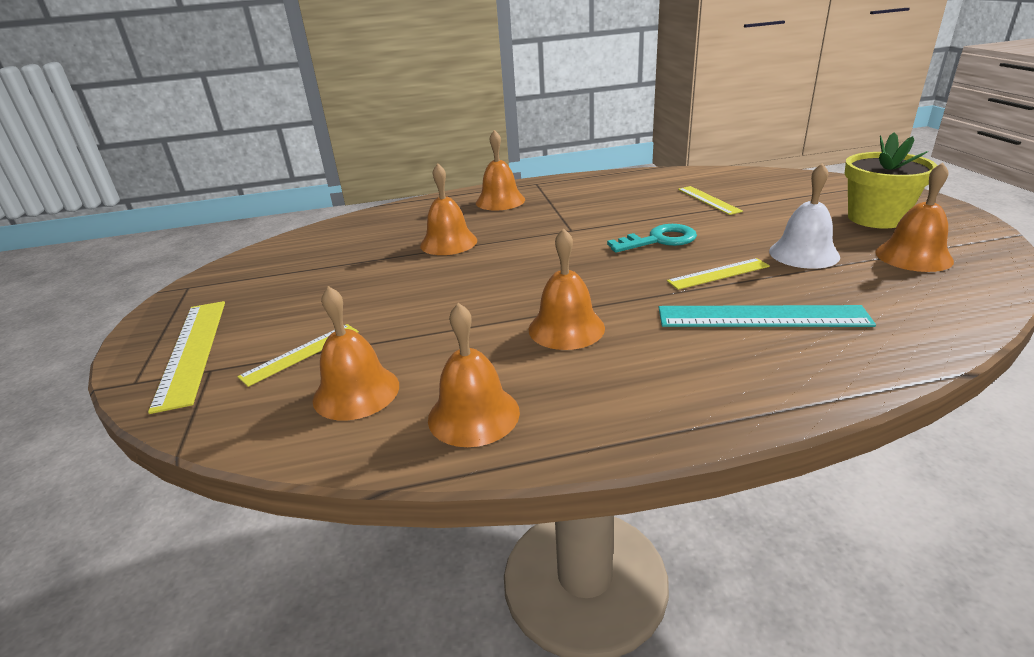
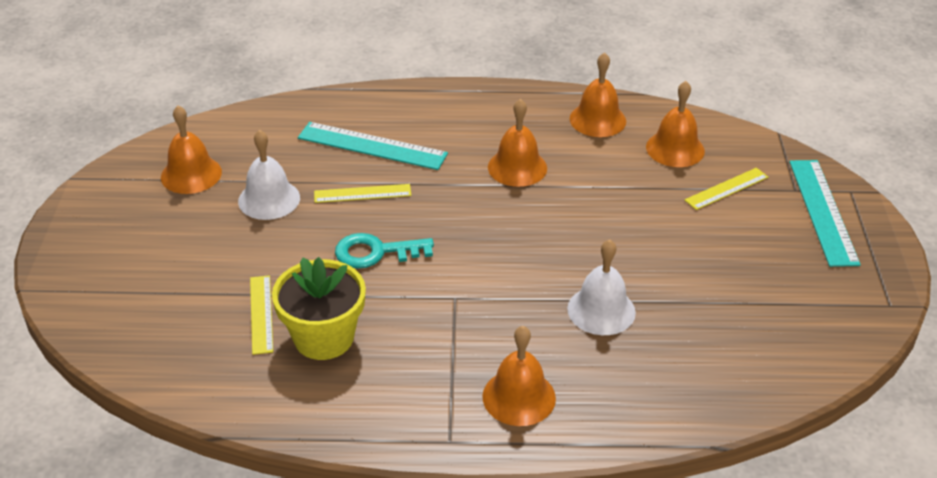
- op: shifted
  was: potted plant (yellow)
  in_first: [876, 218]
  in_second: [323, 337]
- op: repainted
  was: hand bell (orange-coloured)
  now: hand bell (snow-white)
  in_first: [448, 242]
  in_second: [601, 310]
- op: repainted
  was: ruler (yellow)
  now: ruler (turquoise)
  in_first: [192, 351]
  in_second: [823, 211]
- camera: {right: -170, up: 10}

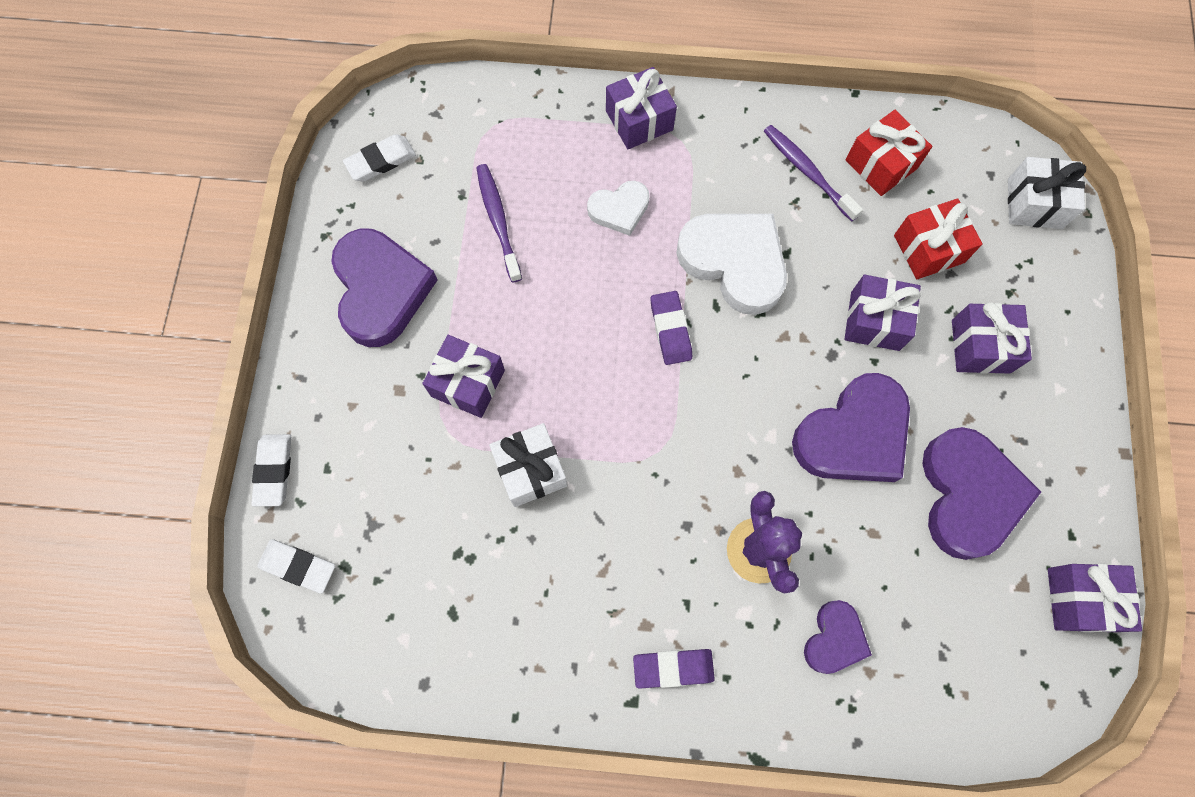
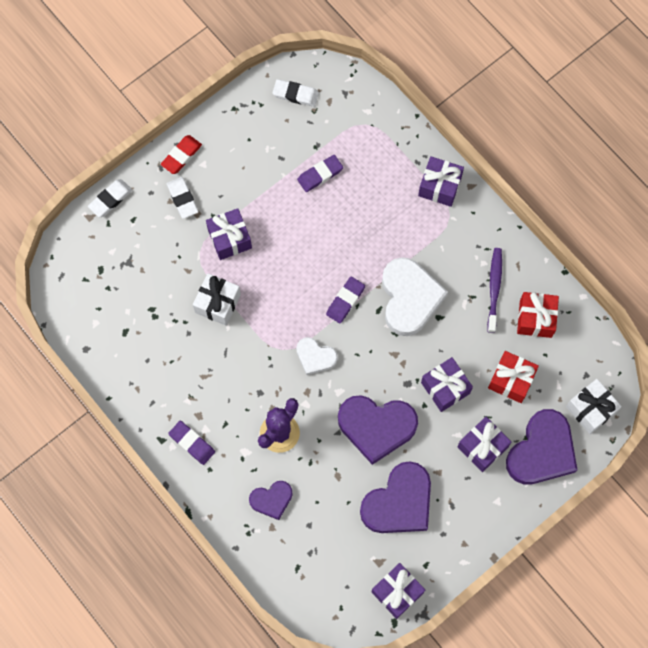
- op: swapped
  was: dental brush (purple)
  now: eraser (purple)
  in_first: [498, 221]
  in_second: [320, 175]
- op: shifted
  was: heart shape (snow-white)
  in_first: [619, 209]
  in_second: [315, 357]
- op: shifted
  was: heart shape (purple)
  in_first: [381, 290]
  in_second: [542, 451]
- op: shifted
  was: eraser (snow-white)
  in_first: [298, 566]
  in_second: [182, 199]
- op: new
  now: eraser (red)
  in_second: [181, 156]
- camera: {right: 45, up: 0}

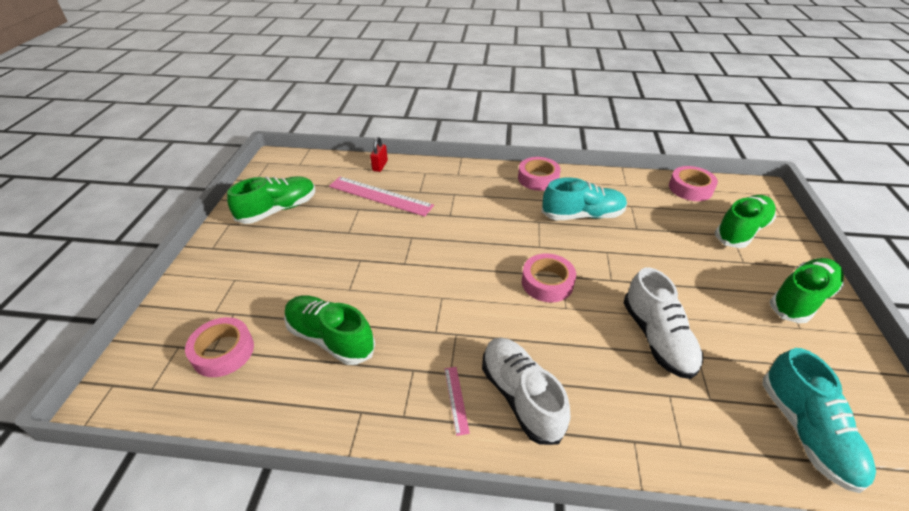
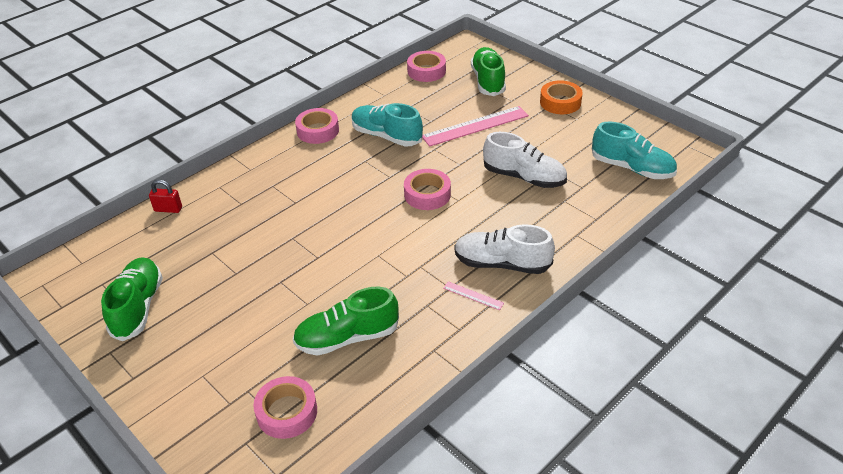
- op: rotated
  was: lock (red)
  in_first: [380, 166]
  in_second: [168, 209]
  clockwise: -45
- op: shifted
  was: ruler (rose-pink)
  in_first: [380, 196]
  in_second: [475, 126]
- op: rotated
  was: lace-up shoe (turquoise)
  in_first: [582, 215]
  in_second: [386, 136]
  clockwise: -90
- op: swapped
  was: lace-up shoe (leaf-green)
  now: sticky tape (orange-coloured)
  in_first: [800, 299]
  in_second: [560, 102]
- camera: {right: -50, up: 0}

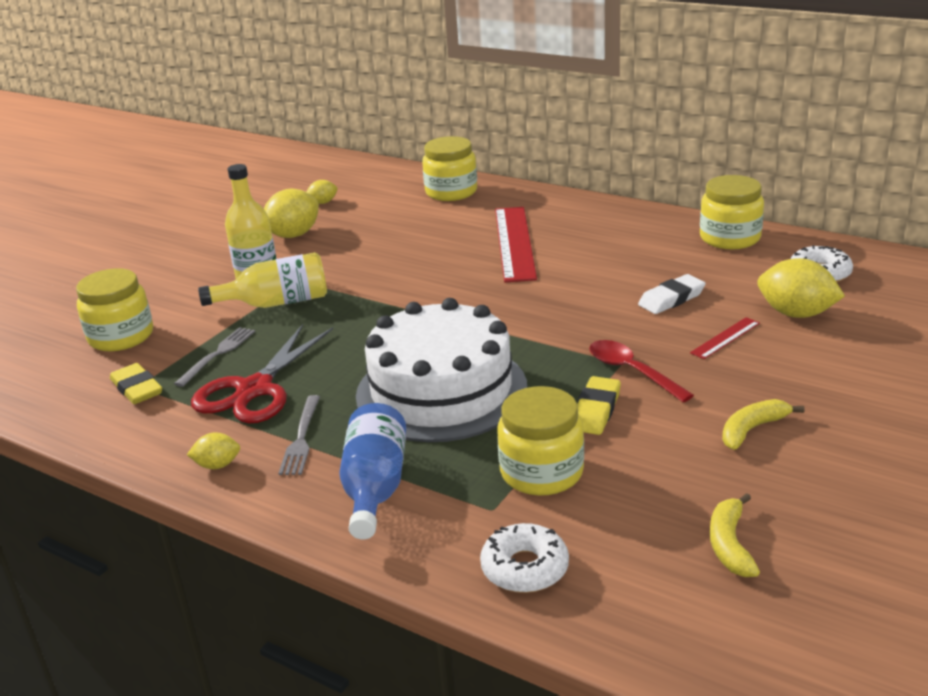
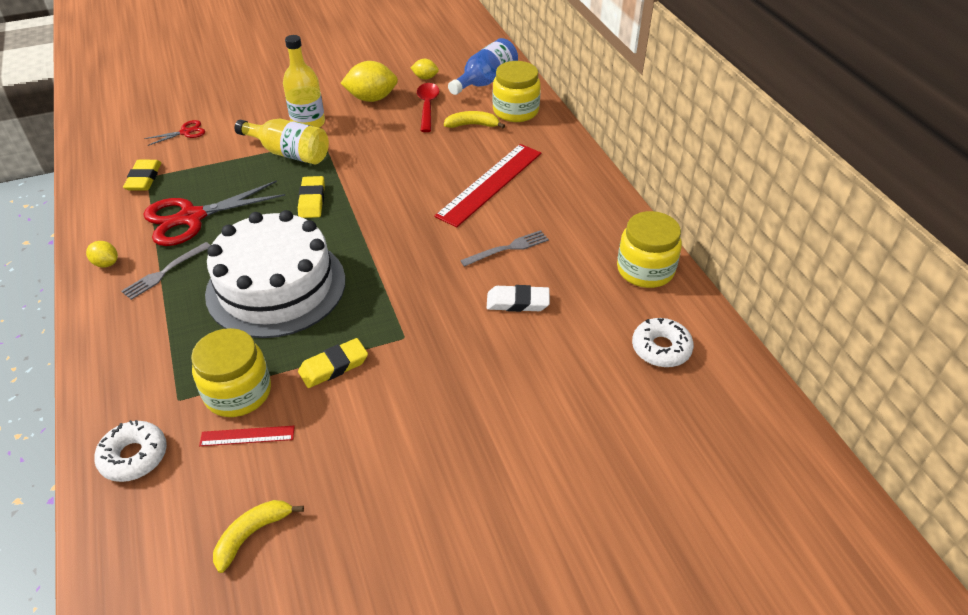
- op: gone
  was: lemon (yellow)
  in_first: [796, 314]
- op: swapped
  was: jam jar (yellow)
  now: shears (red)
  in_first: [121, 336]
  in_second: [185, 132]
- op: shifted
  was: ruler (red)
  in_first: [725, 338]
  in_second: [247, 436]
- op: shifted
  was: dinner fork (ash-grey)
  in_first: [218, 354]
  in_second: [508, 248]
- op: shifted
  was: teaspoon (red)
  in_first: [631, 371]
  in_second: [427, 106]
- op: shifted
  was: toy banana (yellow)
  in_first: [752, 429]
  in_second: [472, 125]
- op: shifted
  was: flask (royal blue)
  in_first: [374, 488]
  in_second: [485, 81]
- op: new
  now: eraser (yellow)
  in_second: [312, 200]
- camera: {right: 35, up: 15}

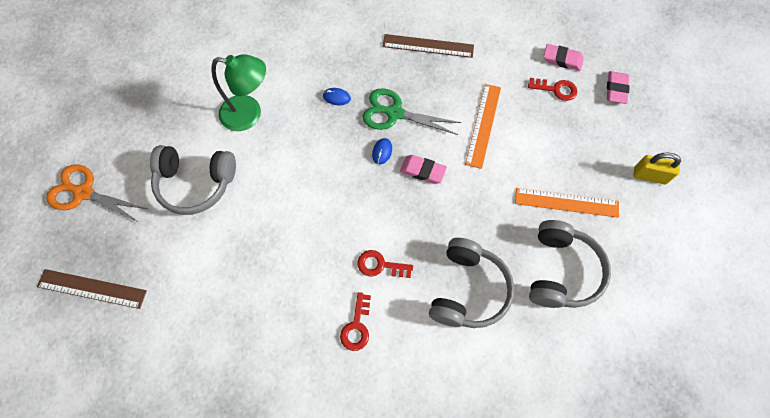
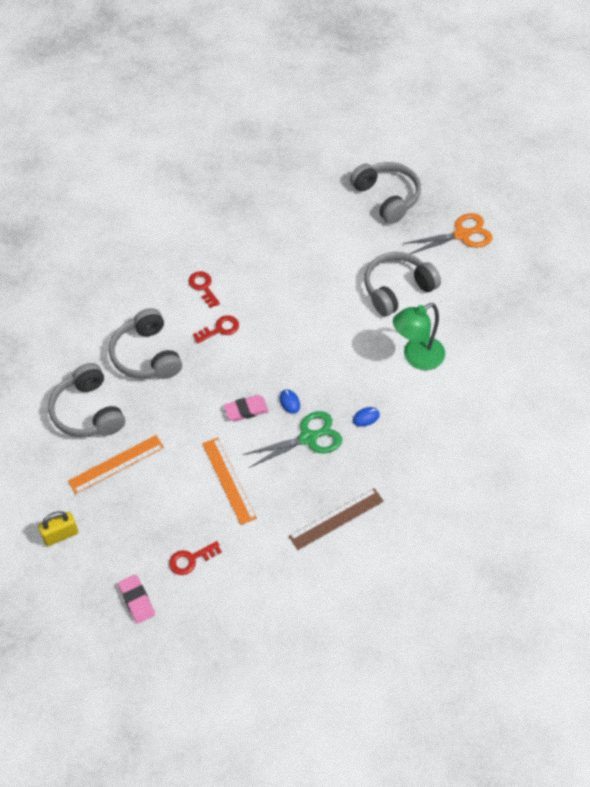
- op: gone
  was: eraser (rose-pink)
  in_first: [562, 59]
- op: swapped
  was: ruler (dark brown)
  now: over-ear headphones (ash-grey)
  in_first: [92, 289]
  in_second: [387, 197]
- camera: {right: 140, up: -10}

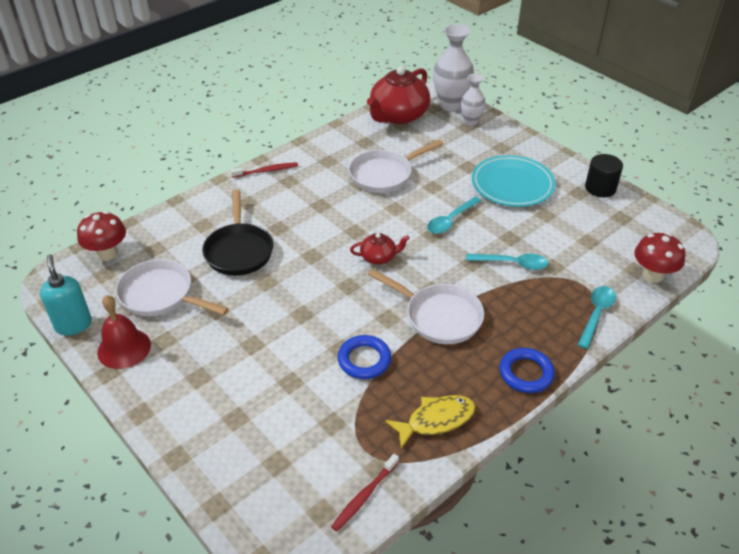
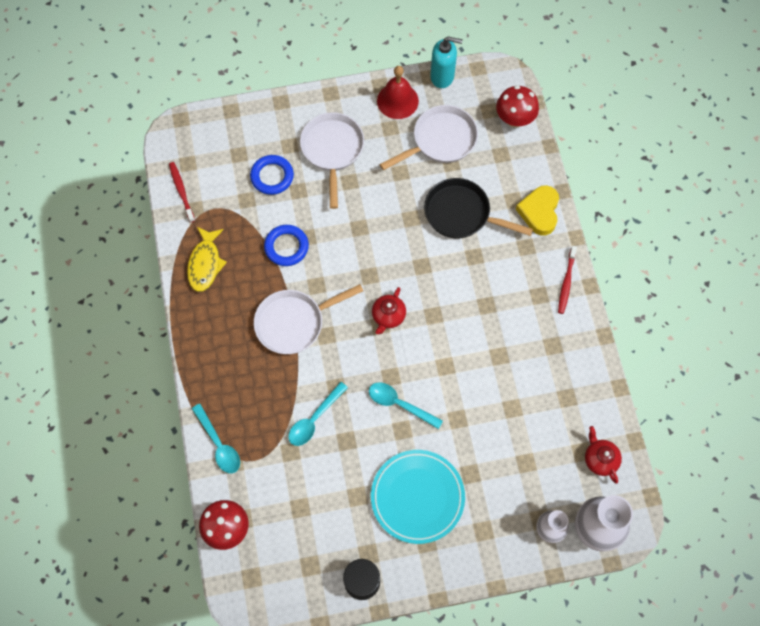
- op: scaled
  was: tea pot (red)
  in_first: [398, 116]
  in_second: [600, 459]
  ratio: 0.48
- op: shifted
  was: skillet (snow-white)
  in_first: [384, 175]
  in_second: [332, 150]
- op: rotated
  was: teaspoon (turquoise)
  in_first: [451, 220]
  in_second: [399, 404]
  clockwise: -45
- op: shifted
  was: torus (royal blue)
  in_first: [526, 373]
  in_second: [272, 176]
- op: new
  now: heart shape (yellow)
  in_second: [539, 212]
- camera: {right: 120, up: 25}

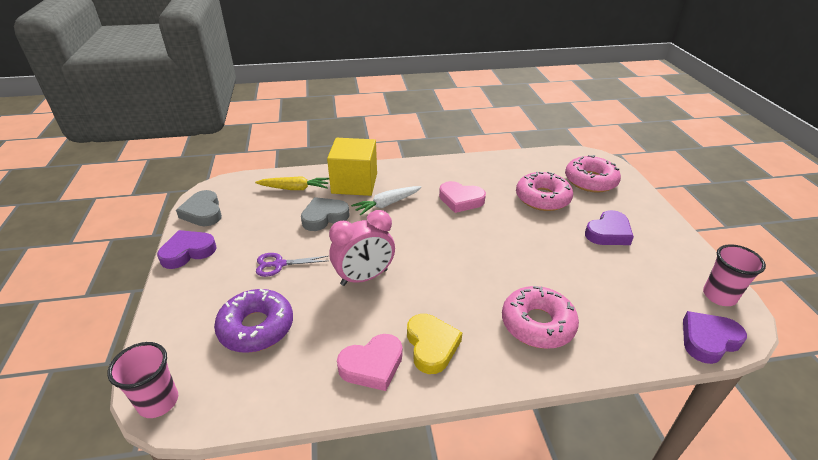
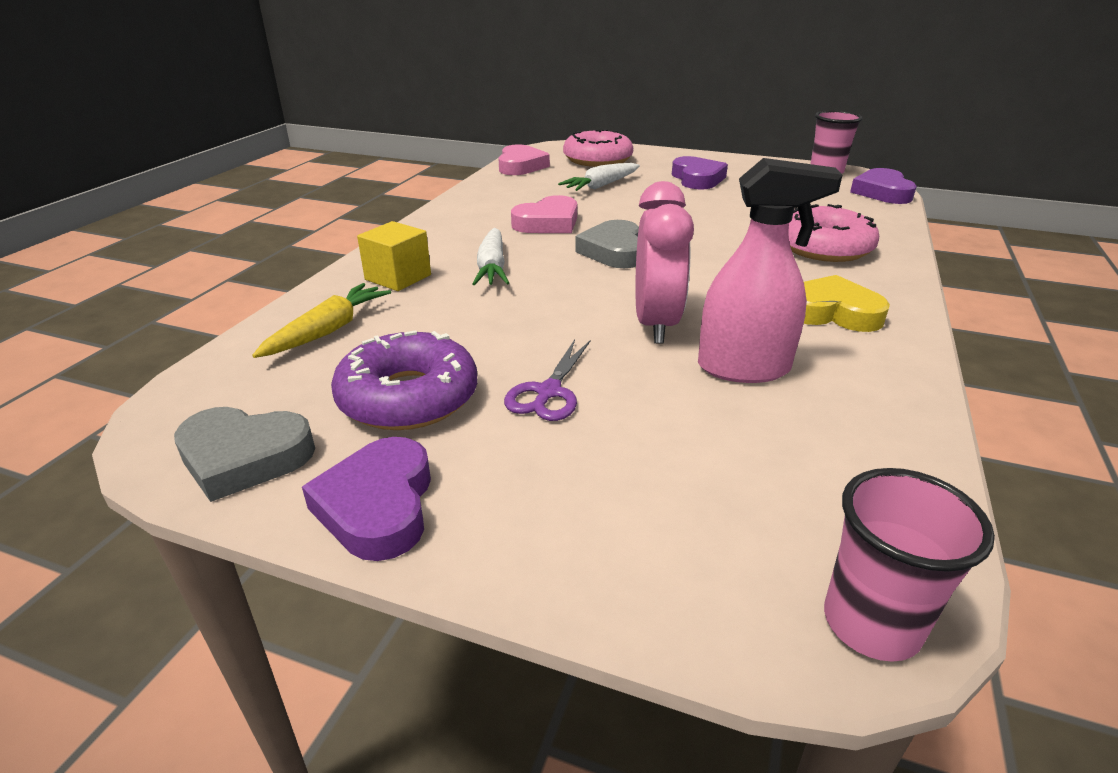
- op: scaled
  was: solid cube (yellow)
  in_first: [354, 183]
  in_second: [398, 277]
  ratio: 0.6
- op: swapped
  was: glazed donut (rose-pink)
  now: root vegetable (snow-white)
  in_first: [542, 198]
  in_second: [601, 186]
- op: shifted
  was: heart shape (ash-grey)
  in_first: [324, 217]
  in_second: [614, 251]
- op: shifted
  was: glazed donut (purple)
  in_first: [256, 327]
  in_second: [408, 397]
- op: shifted
  was: heart shape (rose-pink)
  in_first: [372, 365]
  in_second: [521, 166]
- op: new
  now: spray cleaner (rose-pink)
  in_second: [744, 368]
- camera: {right: -60, up: -5}

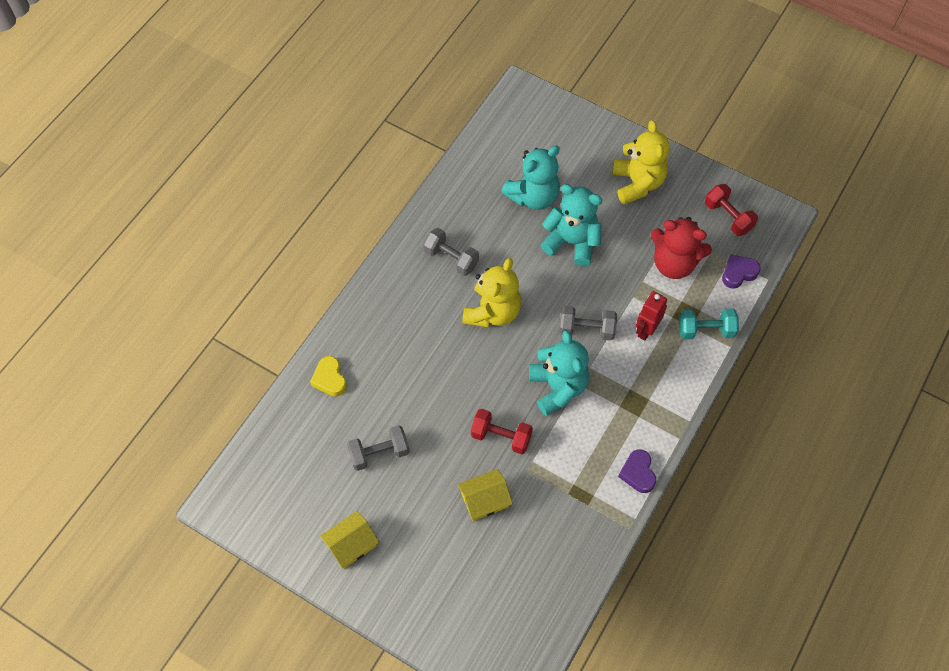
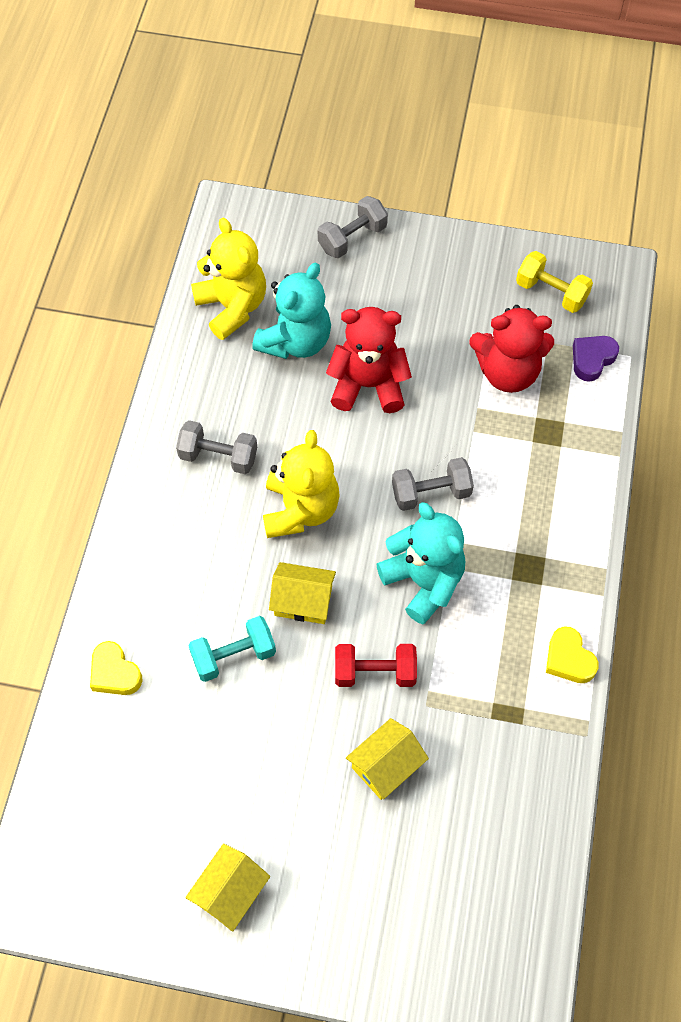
- op: shifted
  was: teddy (yellow)
  in_first: [637, 183]
  in_second: [232, 307]
- op: repainted
  was: teddy (turquoise)
  now: teddy (red)
  in_first: [572, 242]
  in_second: [368, 385]
- op: repainted
  was: hand weight (red)
  now: hand weight (yellow)
  in_first: [728, 217]
  in_second: [551, 292]
- op: gone
  was: robot (red)
  in_first: [646, 330]
- op: shifted
  was: hand weight (turquoise)
  in_first: [705, 330]
  in_second: [234, 656]
- op: shifted
  was: hand weight (ash-grey)
  in_first: [379, 453]
  in_second: [352, 238]
- op: repainted
  was: heart shape (purple)
  now: heart shape (yellow)
  in_first: [638, 473]
  in_second: [569, 659]
- op: new
  now: house (yellow)
  in_second: [303, 601]
- camera: {right: -20, up: 0}

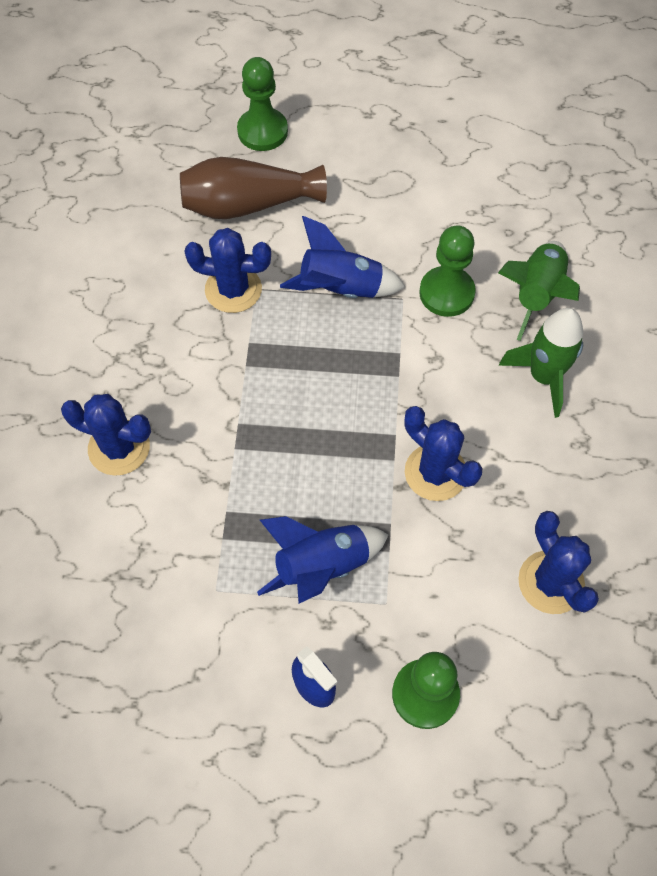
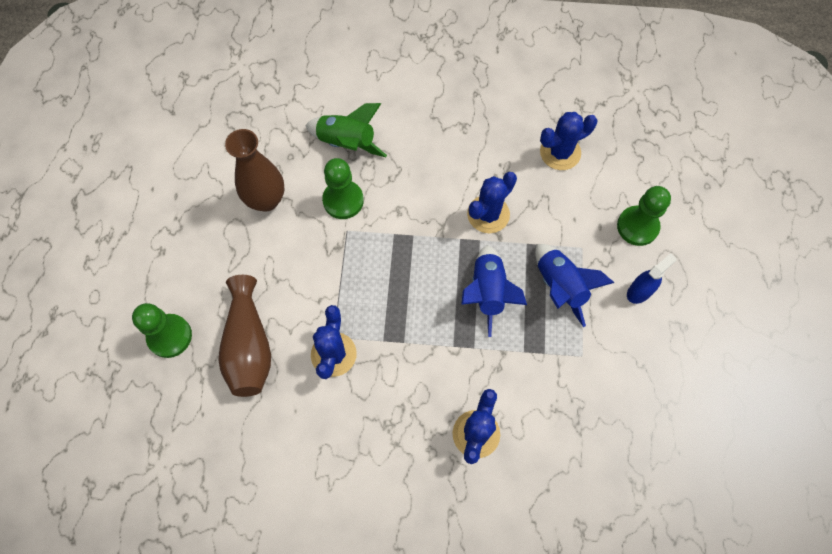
- op: shifted
  was: spaceship (royal blue)
  in_first: [340, 289]
  in_second: [488, 292]
- op: gone
  was: spaceship (leaf-green)
  in_first: [543, 377]
- op: new
  now: tall vase (dark brown)
  in_second: [266, 200]
- camera: {right: -90, up: 5}

